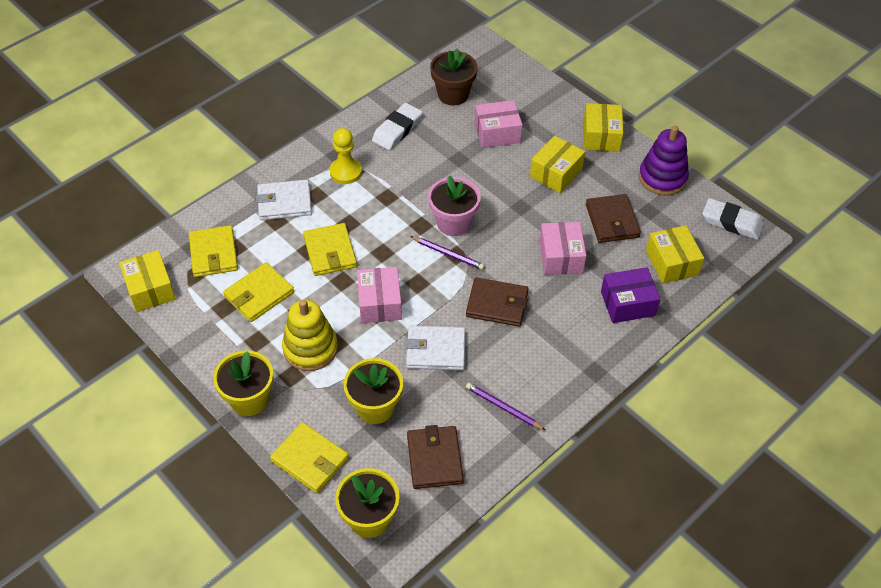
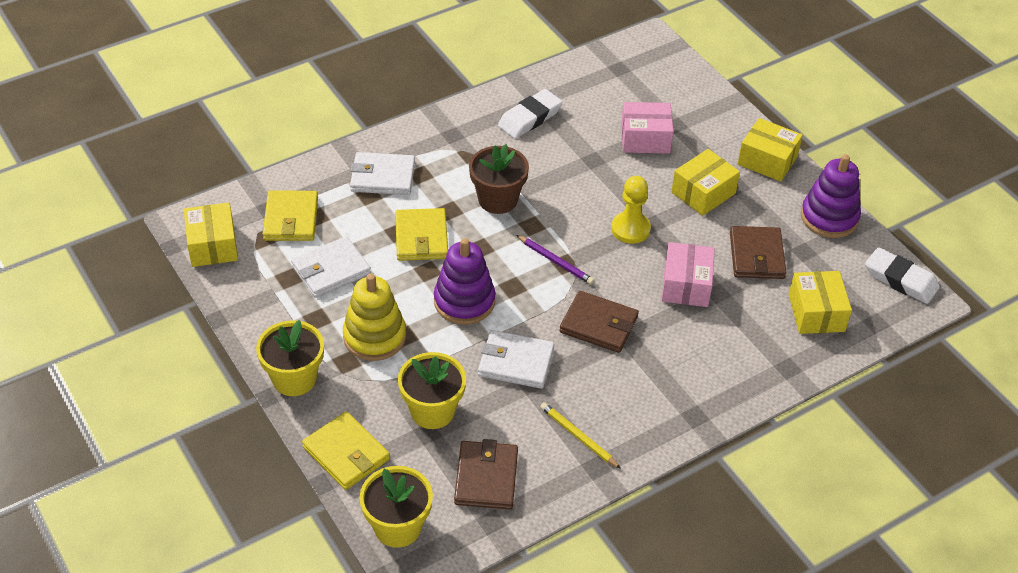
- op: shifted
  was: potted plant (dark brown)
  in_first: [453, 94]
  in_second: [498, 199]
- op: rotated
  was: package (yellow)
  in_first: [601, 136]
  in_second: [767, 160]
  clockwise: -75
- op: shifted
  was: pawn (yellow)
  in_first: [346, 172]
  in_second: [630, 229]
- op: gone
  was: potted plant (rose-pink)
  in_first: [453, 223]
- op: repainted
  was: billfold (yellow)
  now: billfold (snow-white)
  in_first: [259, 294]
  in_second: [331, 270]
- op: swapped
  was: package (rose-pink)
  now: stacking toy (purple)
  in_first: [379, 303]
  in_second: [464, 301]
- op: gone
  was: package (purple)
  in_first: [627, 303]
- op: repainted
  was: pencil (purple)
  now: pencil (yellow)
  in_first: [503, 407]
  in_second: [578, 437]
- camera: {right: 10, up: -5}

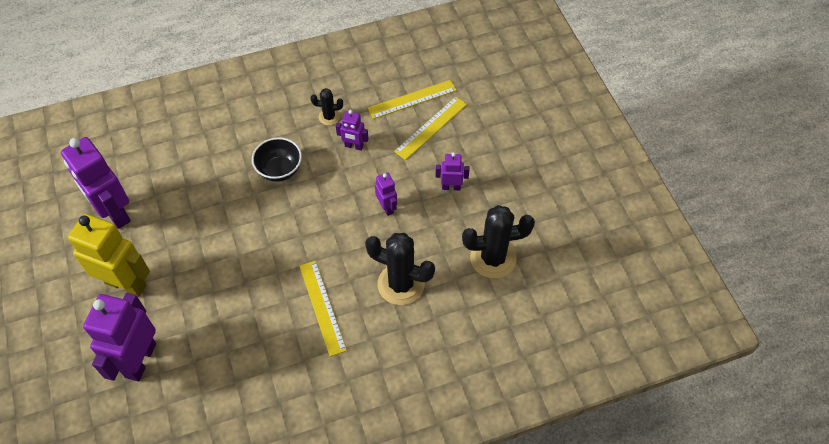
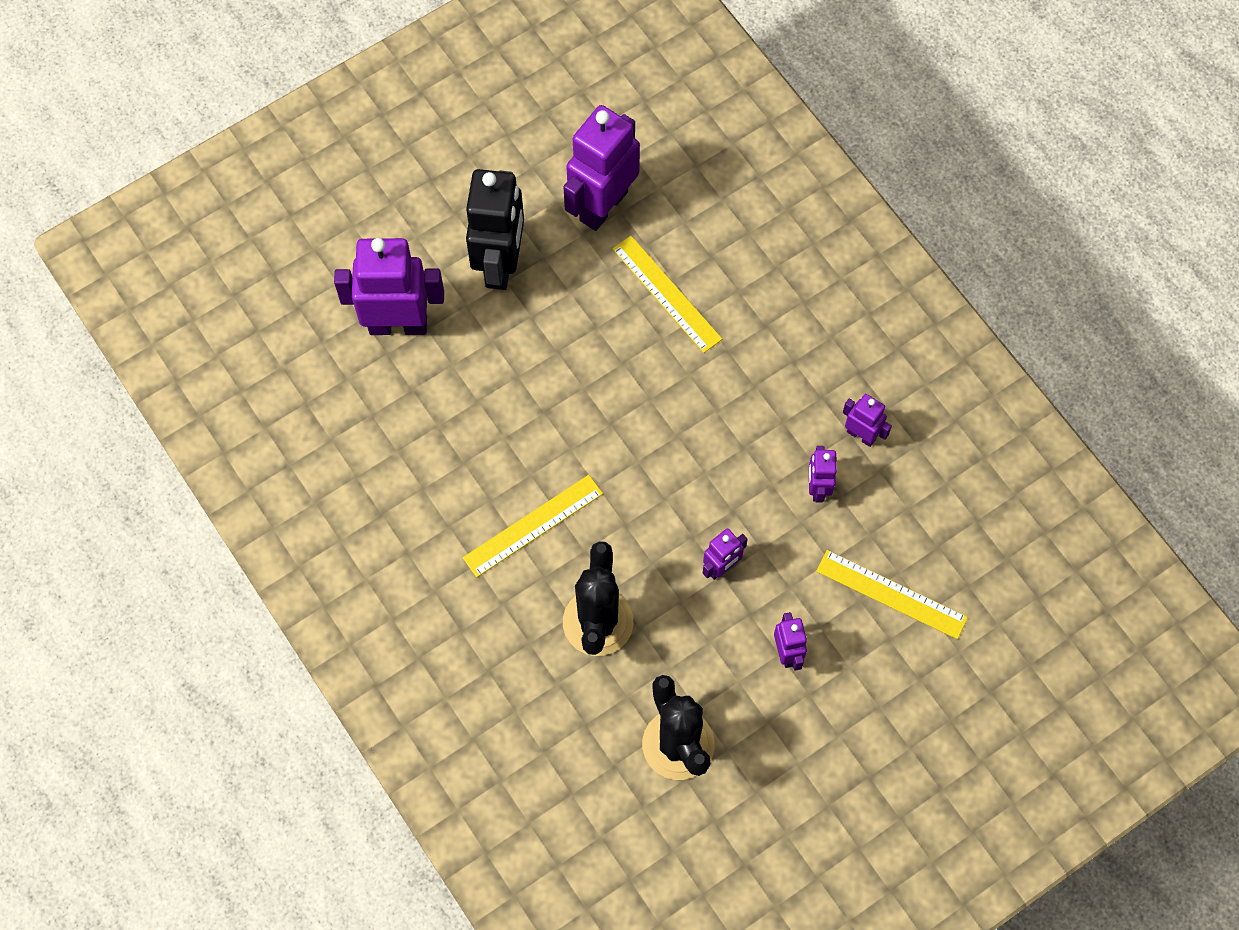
- op: shifted
  was: ruler (yellow)
  in_first: [412, 99]
  in_second: [666, 294]
- op: swapped
  was: prickly plant (ebony)
  now: robot (purple)
  in_first: [329, 117]
  in_second: [861, 435]
- op: gone
  was: deep dish (ebony)
  in_first: [279, 170]
- op: repainted
  was: robot (yellow)
  now: robot (ebony)
  in_first: [126, 283]
  in_second: [500, 264]
- camera: {right: 75, up: 10}

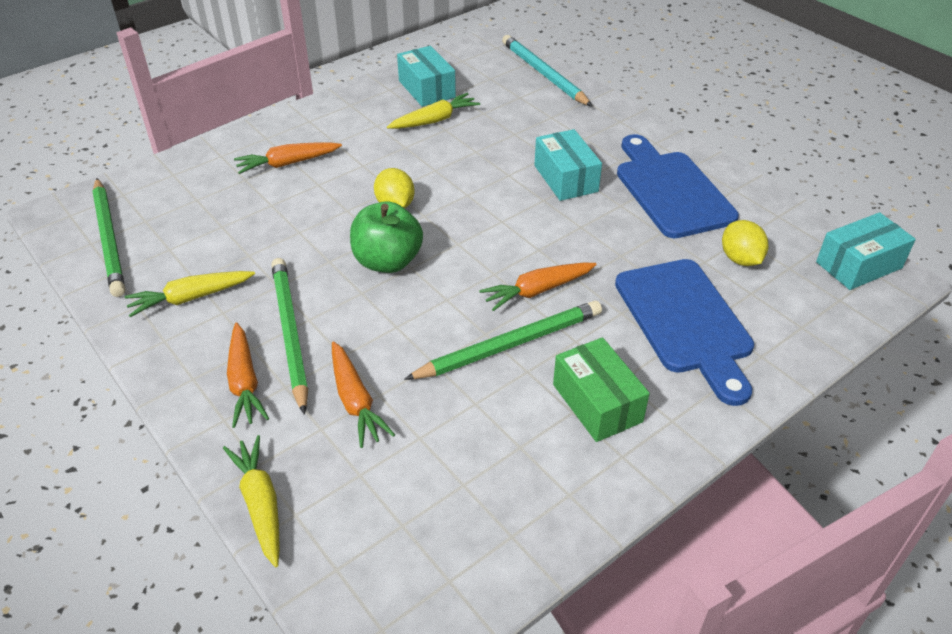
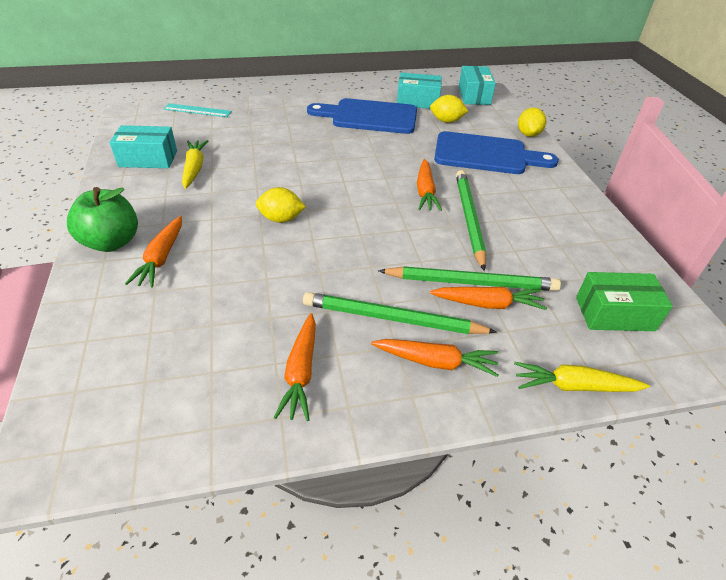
- op: swapped
  was: pencil (turquoise)
  now: ruler (turquoise)
  in_first: [544, 74]
  in_second: [197, 110]
- op: shifted
  was: package (turquoise)
  in_first: [566, 178]
  in_second: [417, 101]
- op: shifted
  was: pencil (leaf-green)
  in_first: [109, 239]
  in_second: [471, 282]
- op: shifted
  was: apple fruit (leaf-green)
  in_first: [387, 261]
  in_second: [112, 242]
- op: repainted
  was: root vegetable (yellow)
  now: root vegetable (orange-coloured)
  in_first: [191, 298]
  in_second: [301, 372]
- op: shifted
  was: package (leaf-green)
  in_first: [597, 403]
  in_second: [614, 314]
- op: new
  now: lemon (yellow)
  in_second: [528, 134]
- camera: {right: -65, up: 0}

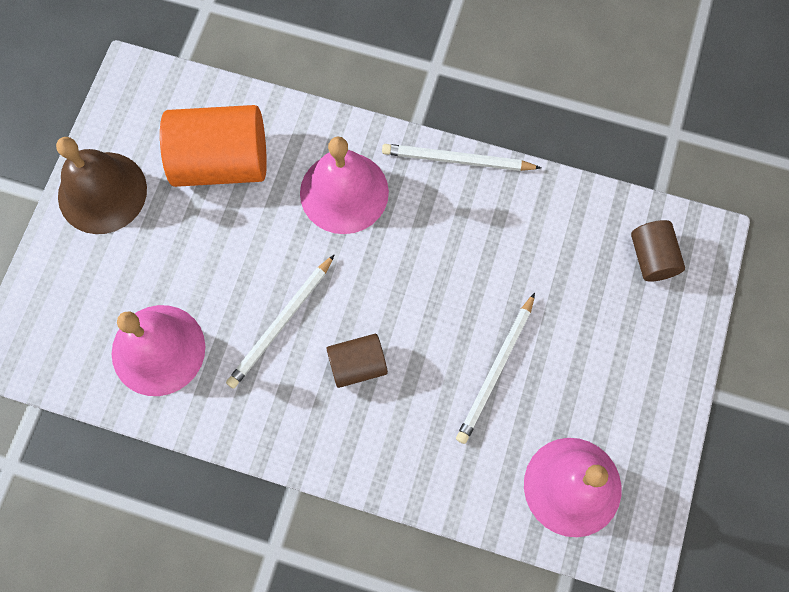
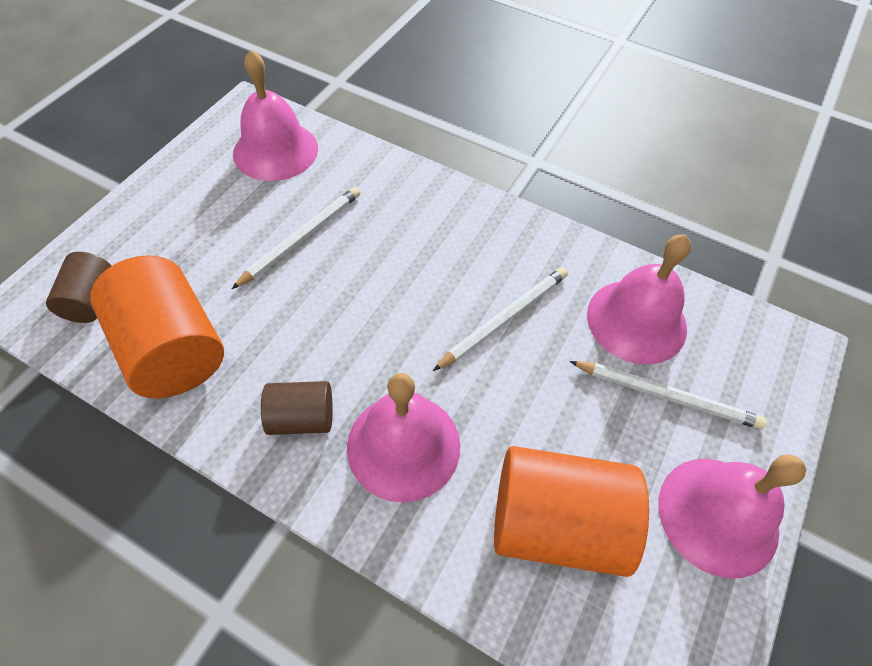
- op: repainted
  was: hand bell (dark brown)
  now: hand bell (rose-pink)
  in_first: [102, 192]
  in_second: [718, 515]
- op: shifted
  was: pencil (snow-white)
  in_first: [457, 160]
  in_second: [667, 396]
- op: shifted
  was: cylinder shape (dark brown)
  in_first: [357, 365]
  in_second: [302, 418]
- op: new
  now: cylinder shape (orange-coloured)
  in_second: [172, 349]
- camera: {right: -170, up: -15}

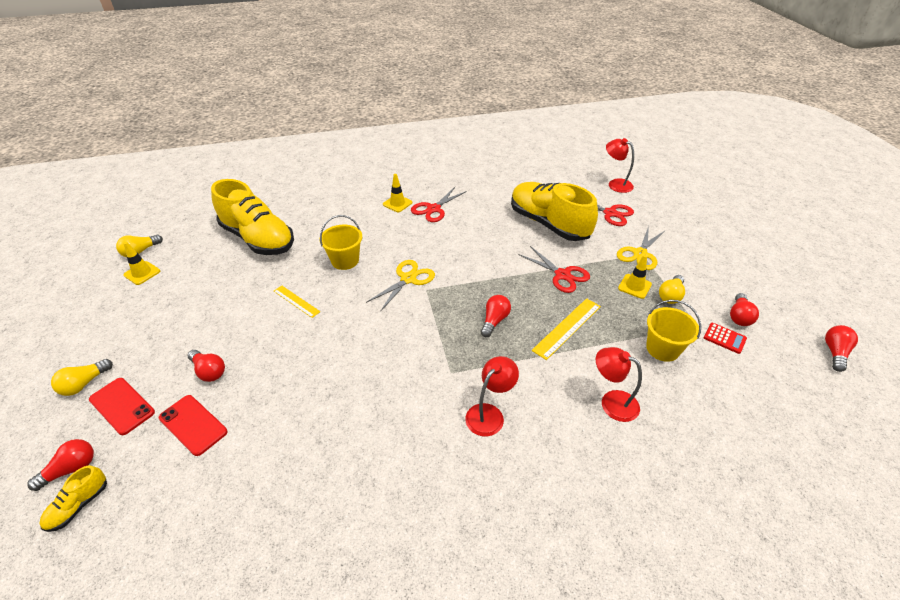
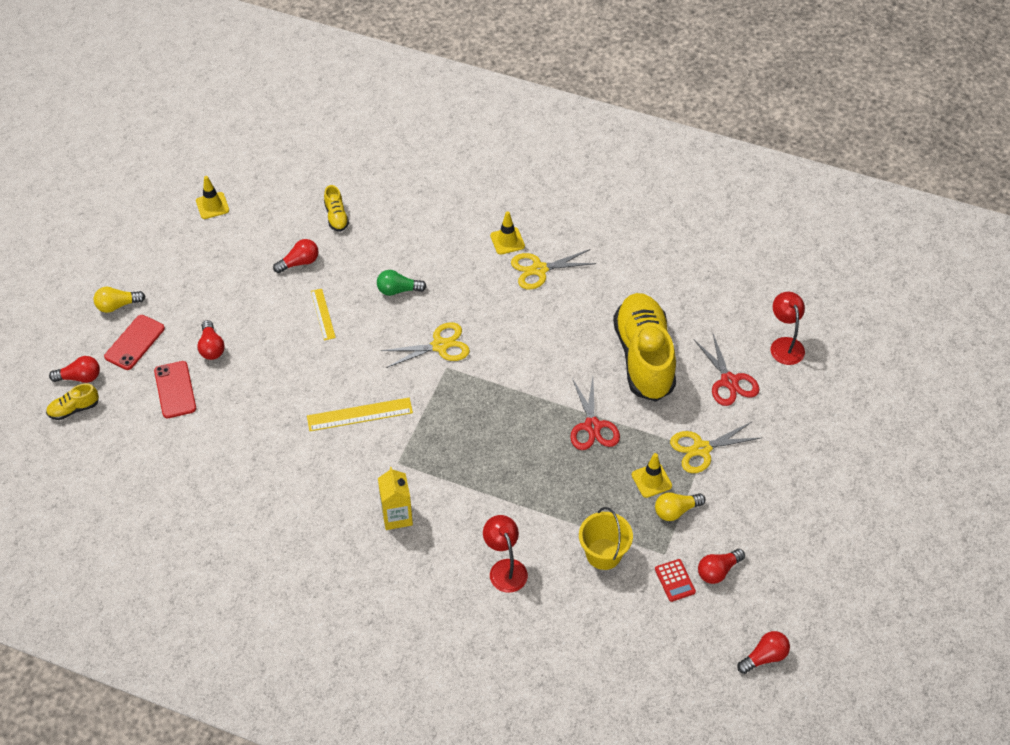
- op: scaled
  was: lace-up shoe (yellow)
  in_first: [258, 239]
  in_second: [336, 217]
  ratio: 0.41
- op: repainted
  was: shears (red)
  now: shears (yellow)
  in_first: [433, 209]
  in_second: [539, 269]
- op: swapped
  was: pail (yellow)
  now: bulb (leaf-green)
  in_first: [345, 260]
  in_second: [398, 290]
- op: gone
  was: bulb (yellow)
  in_first: [140, 251]
- op: shifted
  was: bulb (red)
  in_first: [494, 321]
  in_second: [299, 262]
- op: shifted
  was: ruler (yellow)
  in_first: [567, 328]
  in_second: [359, 414]
- op: swapped
  was: reading lamp (red)
  now: carton (yellow)
  in_first: [489, 414]
  in_second: [397, 516]
- op: rotated
  was: mobile phone (red)
  in_first: [122, 406]
  in_second: [134, 342]
  clockwise: 45
- camera: {right: 35, up: 10}

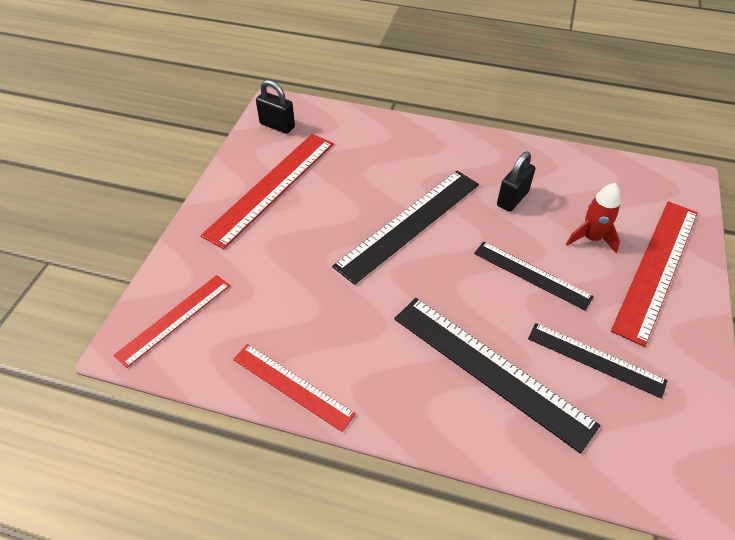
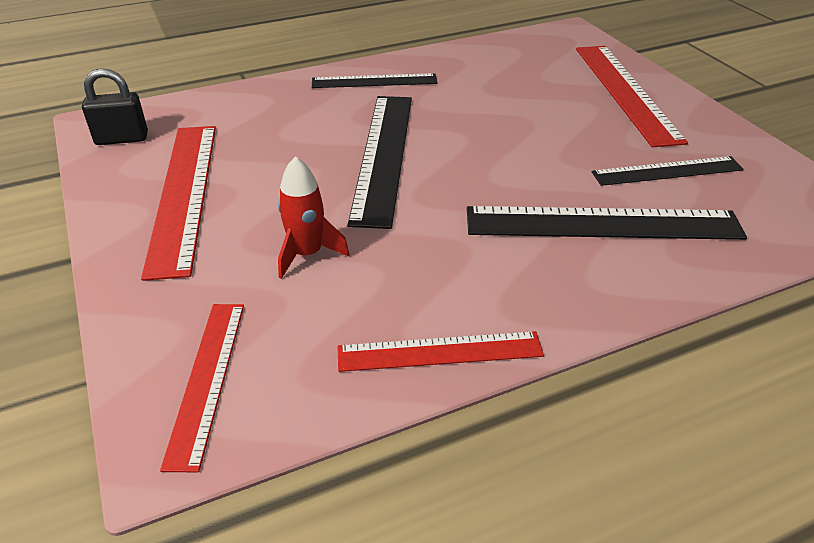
- op: gone
  was: lock (ebony)
  in_first: [512, 199]
- op: shifted
  was: spaceship (red)
  in_first: [591, 238]
  in_second: [307, 254]
- op: shifted
  was: ruler (ebony)
  in_first: [532, 274]
  in_second: [374, 81]
- camera: {right: -40, up: -10}

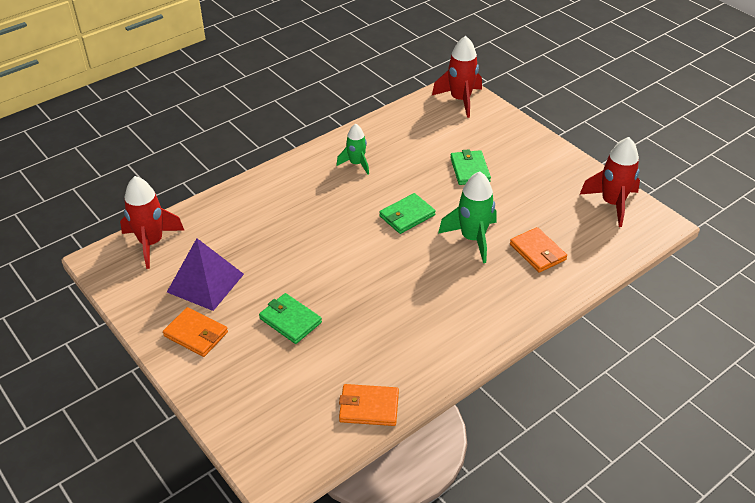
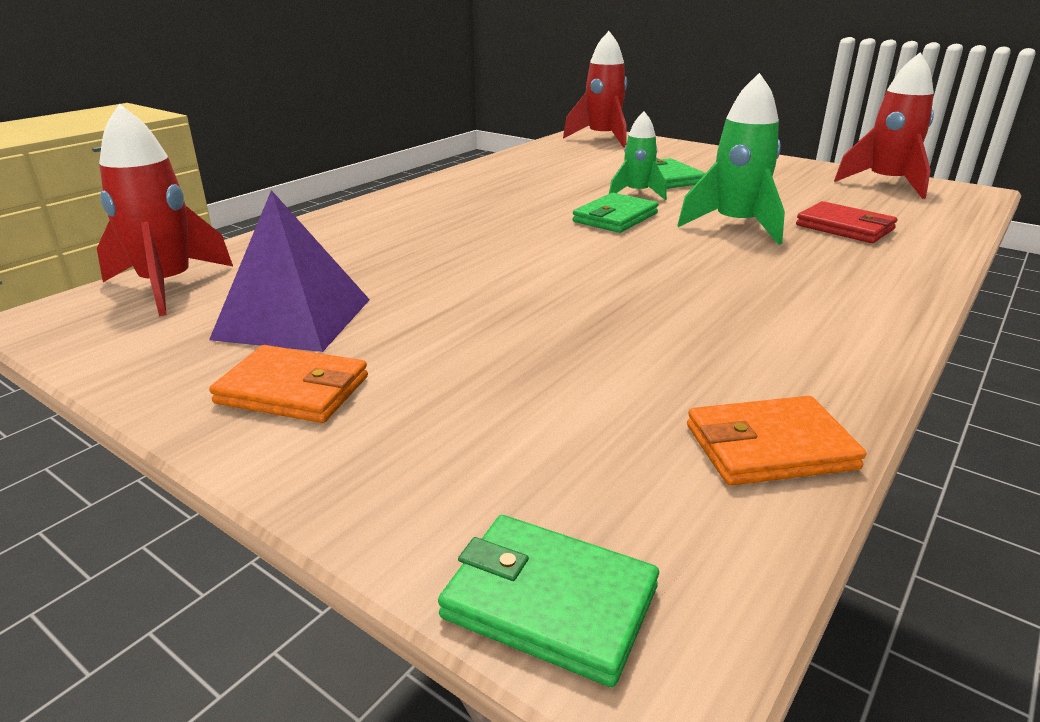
- op: shifted
  was: spaceship (leaf-green)
  in_first: [356, 164]
  in_second: [637, 194]
- op: repainted
  was: billfold (orange-coloured)
  now: billfold (red)
  in_first: [537, 252]
  in_second: [845, 227]
- op: shifted
  was: billfold (leaf-green)
  in_first: [290, 320]
  in_second: [549, 601]
- camera: {right: -15, up: -15}

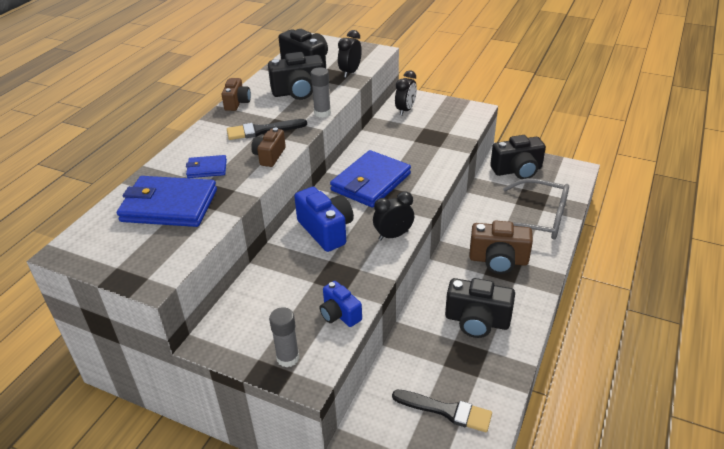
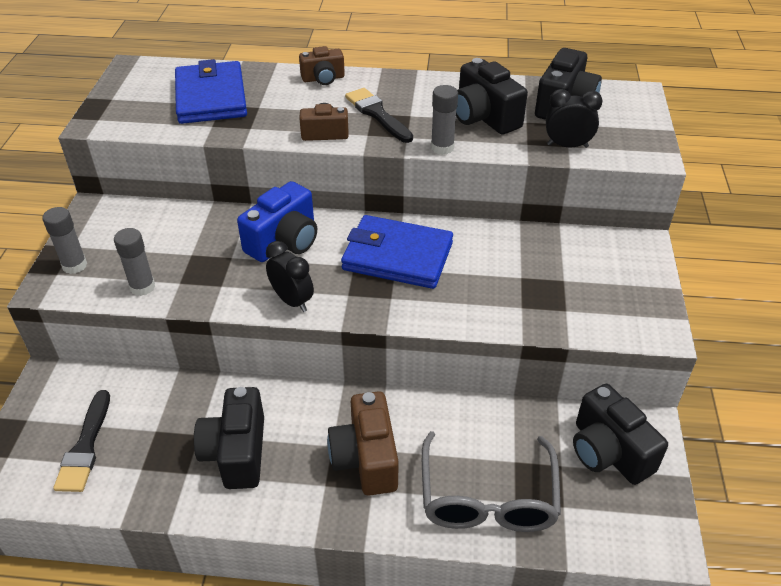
- op: gone
  was: clock (ebony)
  in_first: [405, 110]
- op: shifted
  was: compact camera (dark brown)
  in_first: [237, 103]
  in_second: [323, 78]
- op: gone
  was: billfold (royal blue)
  in_first: [207, 169]
- op: swapped
  was: compact camera (royal blue)
  now: glue stick (ash-grey)
  in_first: [339, 314]
  in_second: [142, 287]
- camera: {right: 70, up: 5}

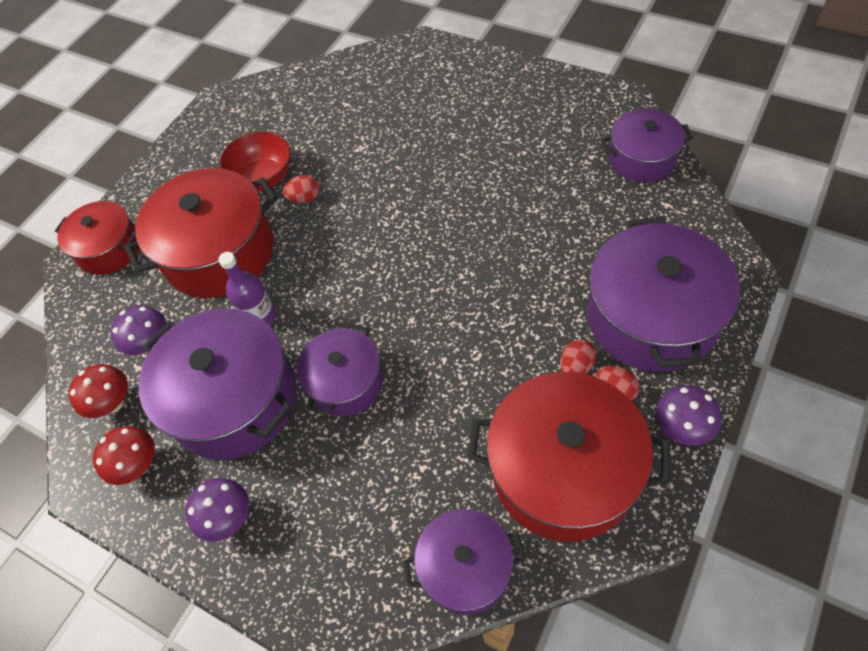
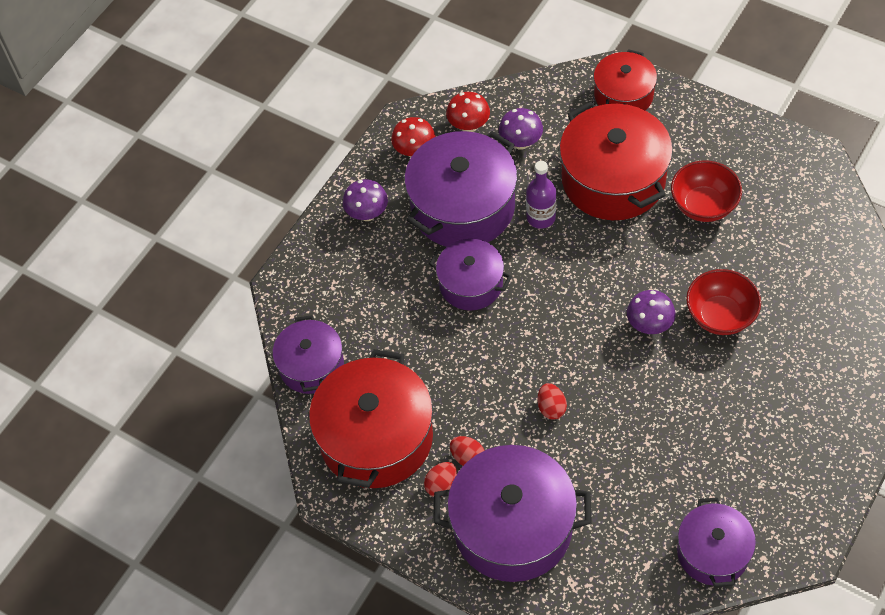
- op: shifted
  was: egg (red)
  in_first: [305, 198]
  in_second: [551, 408]
- op: shifted
  was: mushroom (purple)
  in_first: [681, 428]
  in_second: [649, 325]
- op: new
  now: deep dish (red)
  in_second: [720, 316]
- camera: {right: 90, up: 0}

